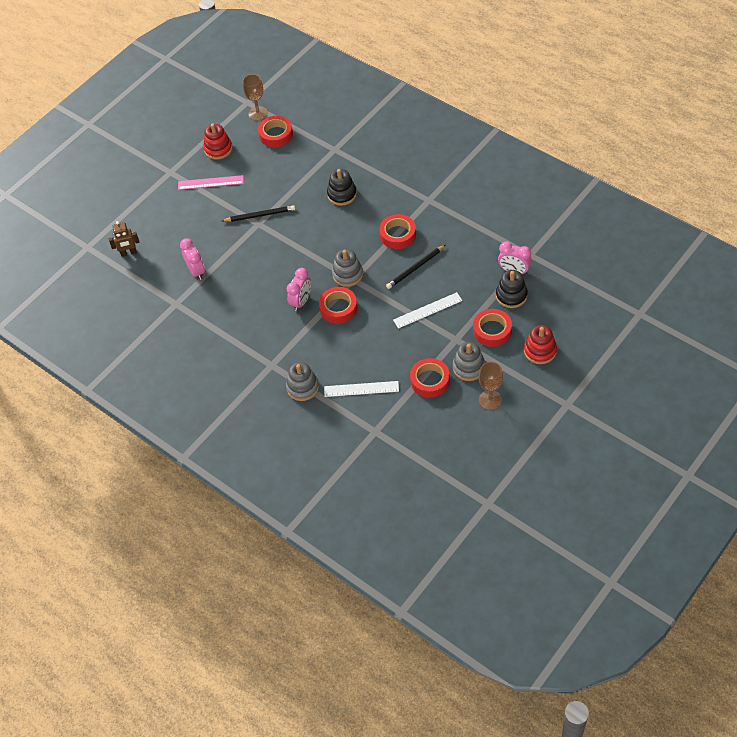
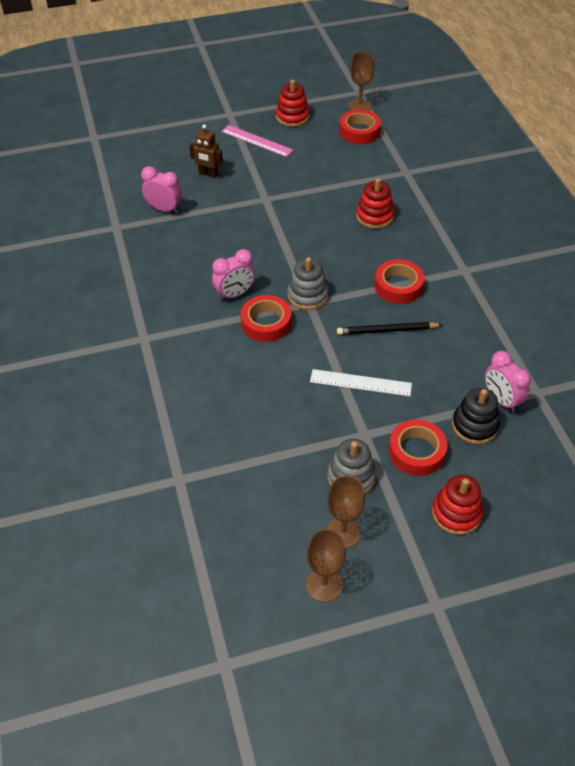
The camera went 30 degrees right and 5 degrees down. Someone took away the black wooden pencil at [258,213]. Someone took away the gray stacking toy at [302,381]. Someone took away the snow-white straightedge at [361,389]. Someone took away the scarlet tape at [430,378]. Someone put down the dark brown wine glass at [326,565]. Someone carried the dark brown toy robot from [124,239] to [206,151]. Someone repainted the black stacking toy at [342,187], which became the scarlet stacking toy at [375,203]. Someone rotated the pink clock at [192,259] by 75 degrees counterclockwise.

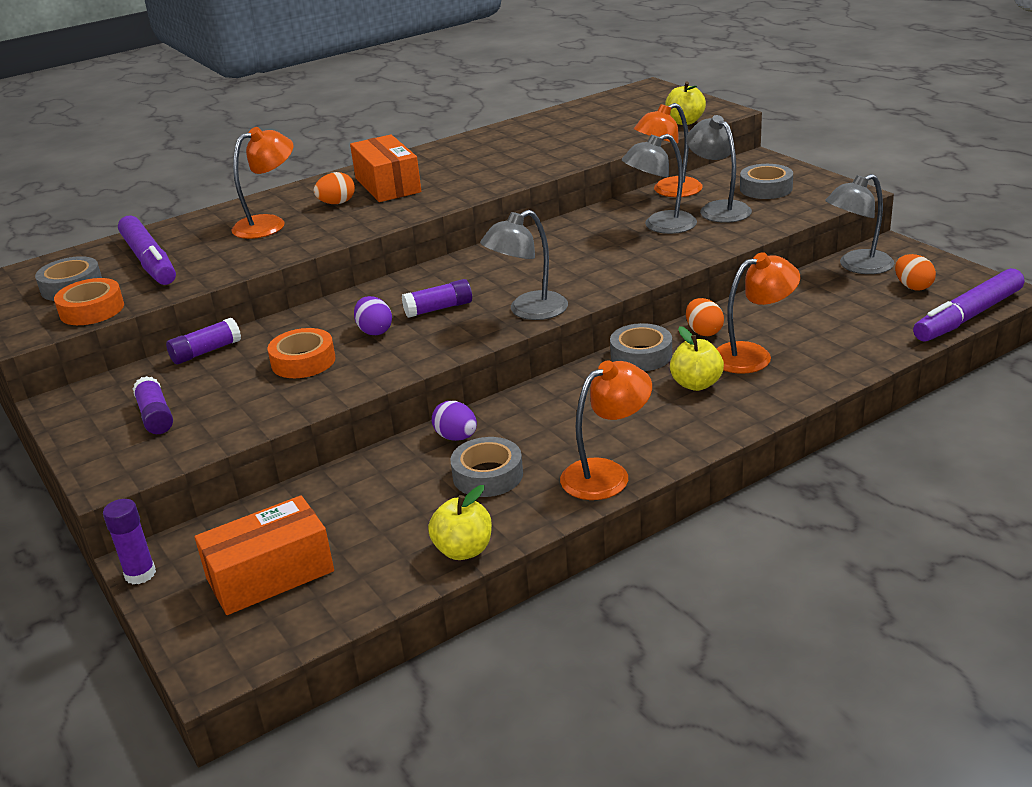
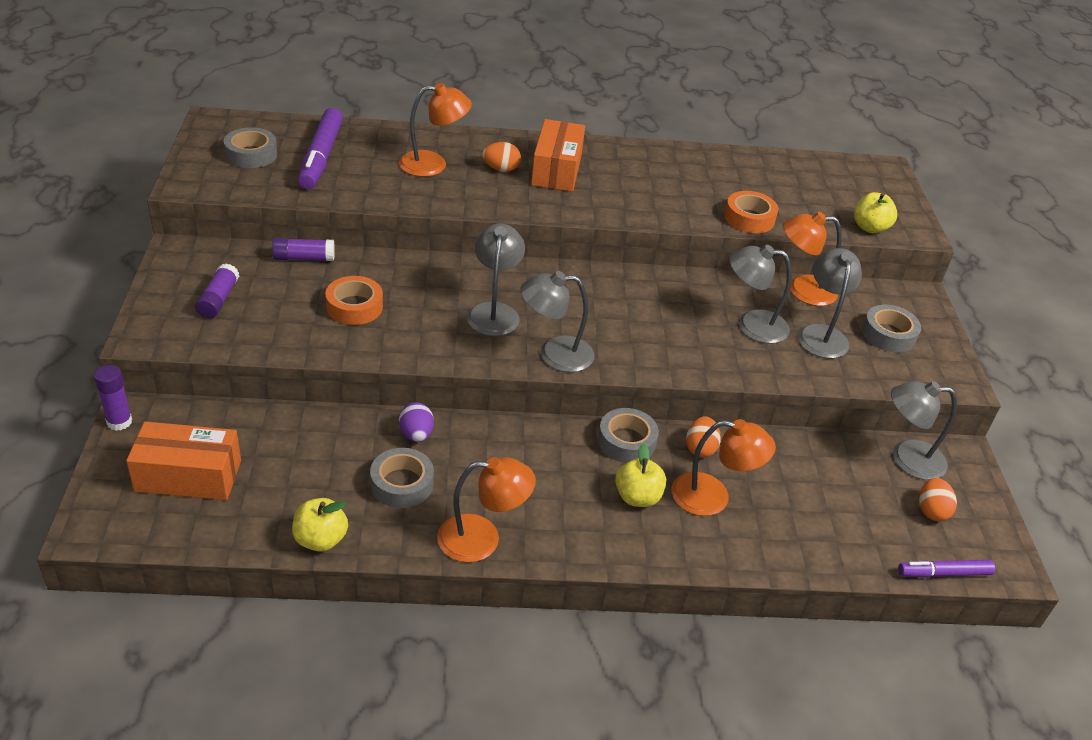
The camera went 25 degrees right and 10 degrees up. Someone took away the purple egg at [373,315]. Someone carried the orange-coloured tape from [89,301] to [751,212]. Someone swapped the purple glue stick at [437,298] for the gray lamp at [496,279]. Someone scaled the purple marker at [968,305] by 0.59.

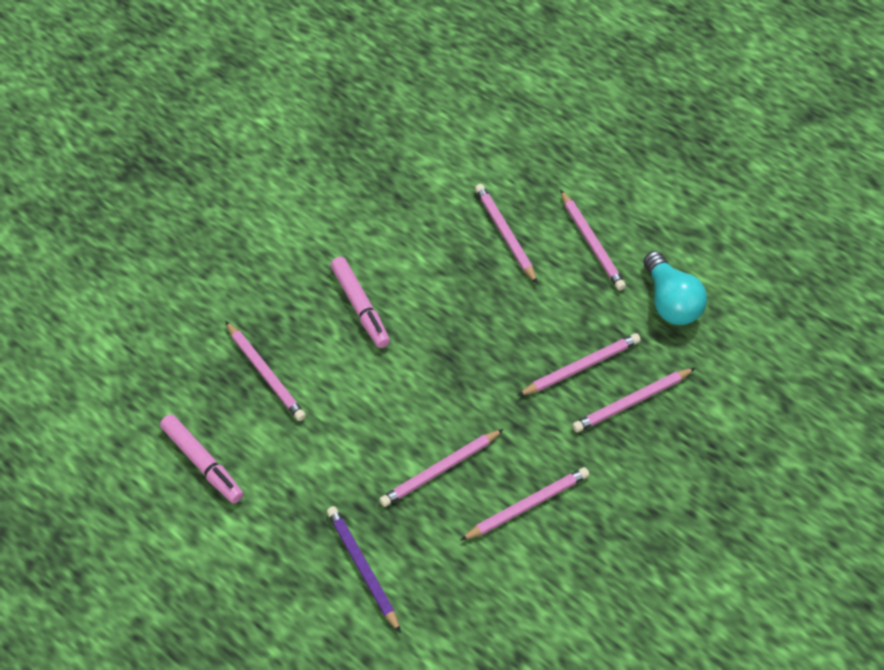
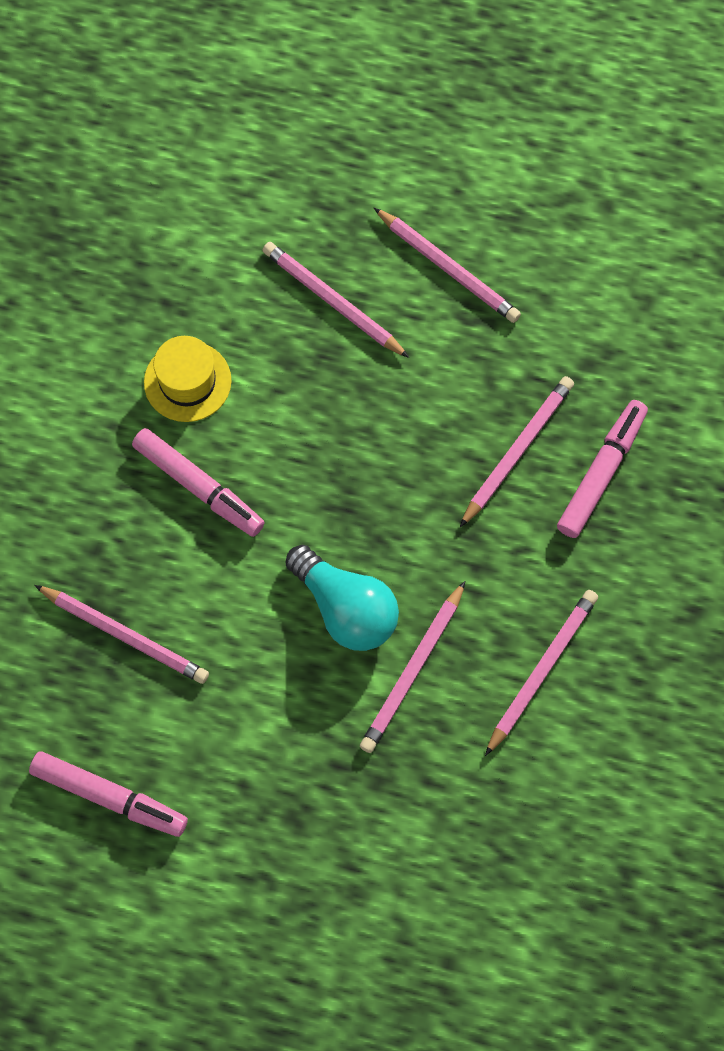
The camera went 25 degrees left and 15 degrees up. Someone took away the purple wooden pencil at [364,569]. Someone put down the yellow hat at [187,379]. Someone carried the teal light bulb from [675,288] to [342,598]. Someone swapped the pink wooden pencil at [633,400] for the pink marker at [602,469].

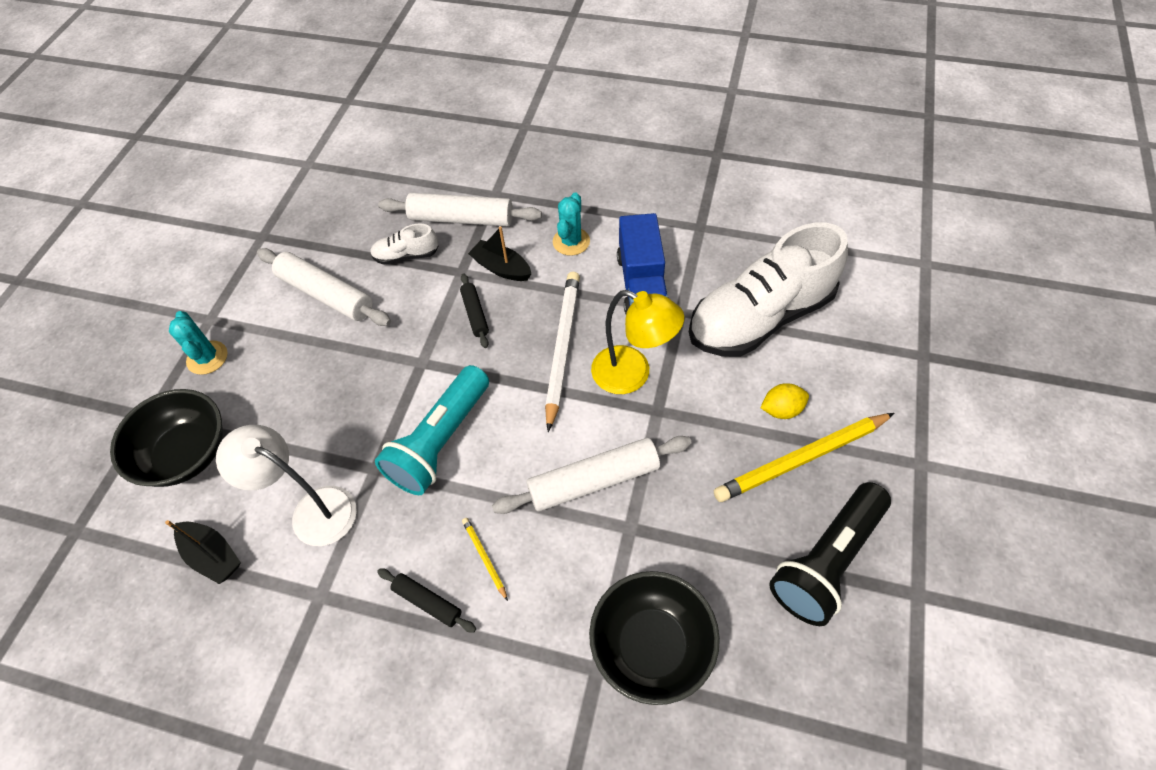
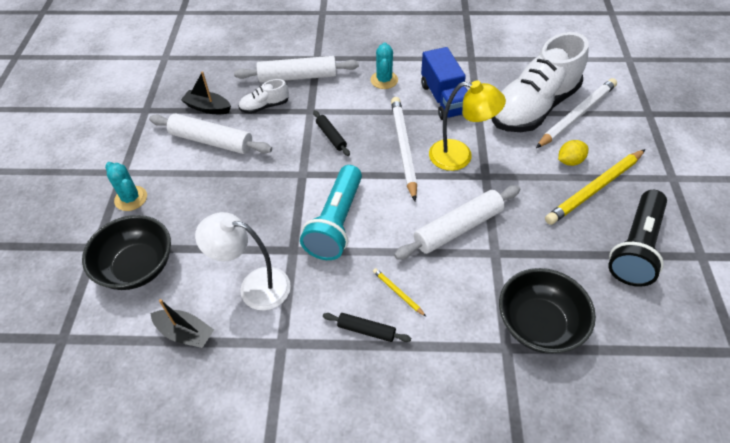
The camera went 15 degrees left and 5 degrees down. Someone put down the snow-white wooden pencil at [576,113]. Someone carried the black sailboat from [499,253] to [206,92].

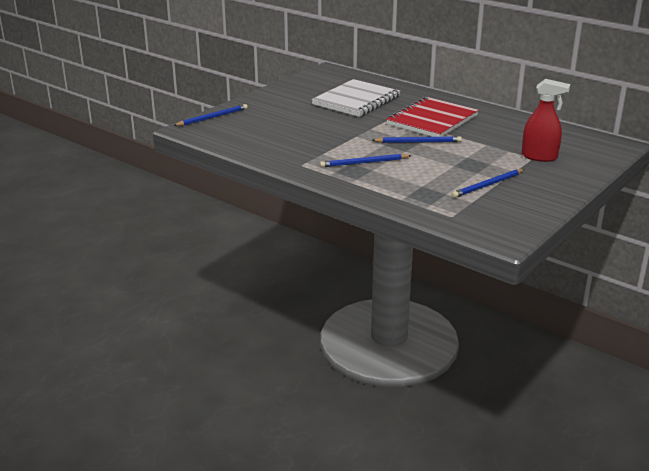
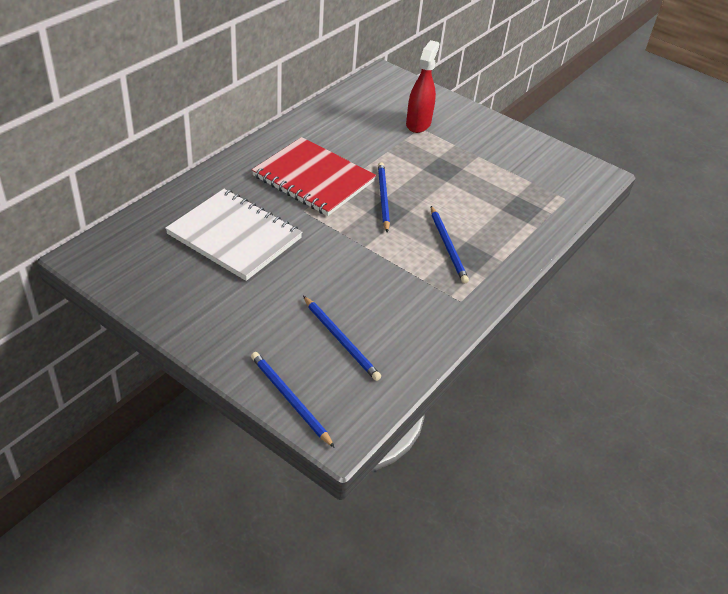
The camera went 95 degrees left and 15 degrees up. Someone carried the blue wooden pencil from [488,183] to [342,338].

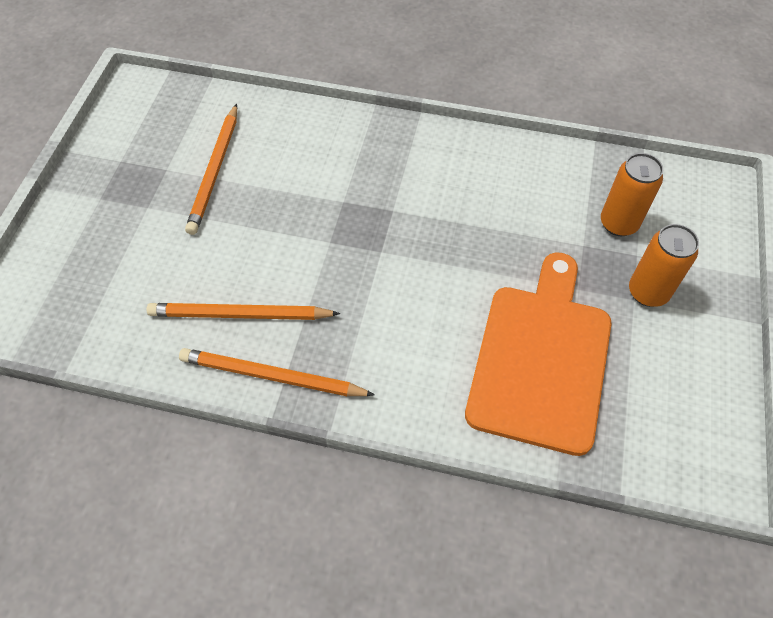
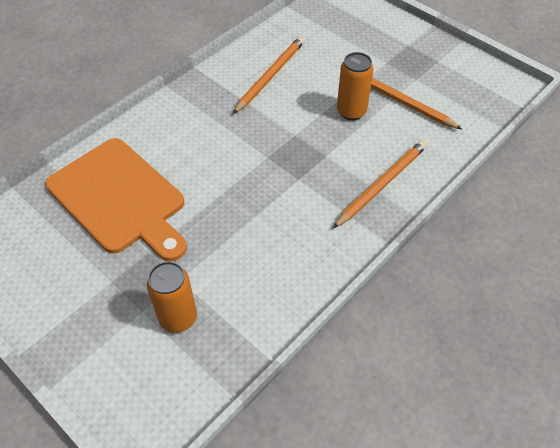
The camera went 120 degrees right and 5 degrees down. Someone carried the orange-coloured wooden pencil from [277,372] to [379,184]. Someone carried the orange-coloured can from [664,265] to [355,86].

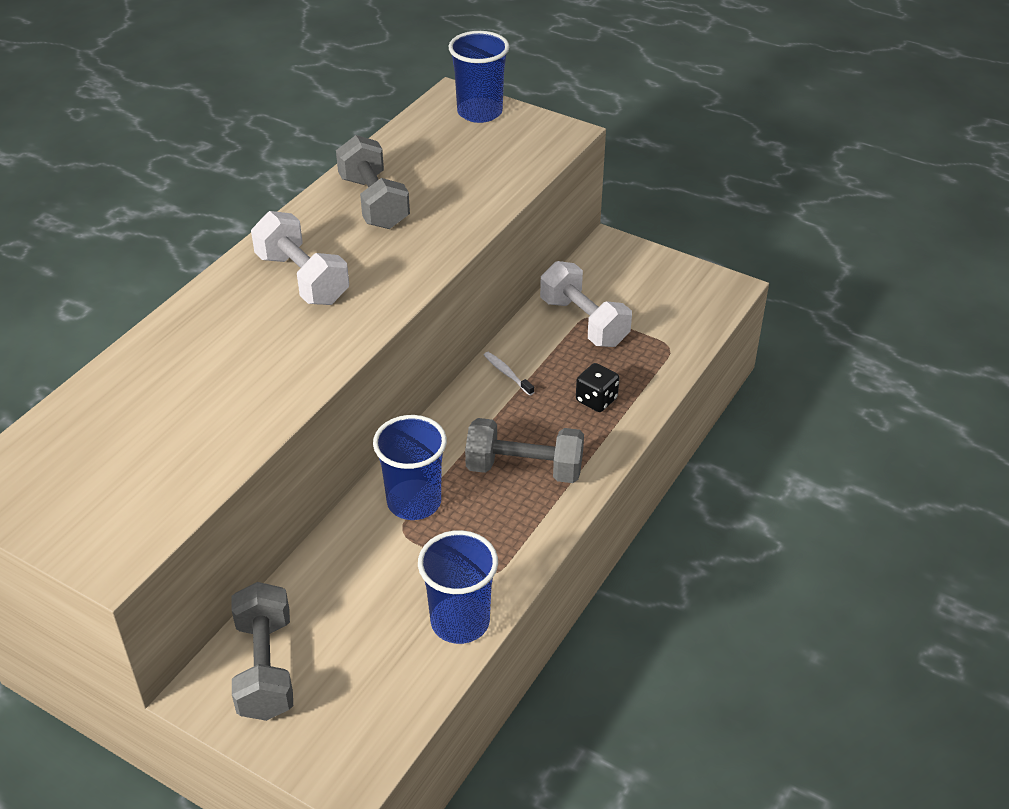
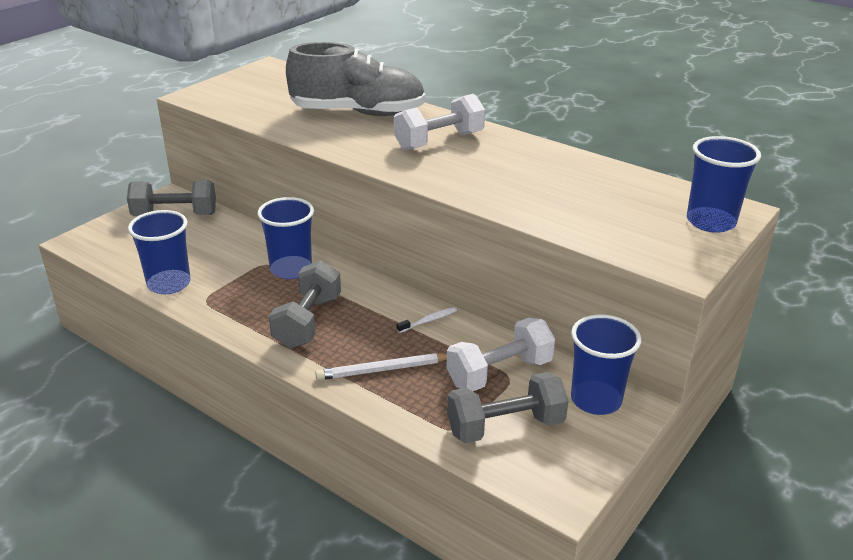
The camera went 95 degrees right and 10 degrees down. Someone put down the gray lace-up shoe at [356,79]. Someone put down the blue cup at [606,364]. Someone carried the gray free weight from [373,182] to [508,407]. Someone swapped the black dice at [597,387] for the snow-white wooden pencil at [381,366].

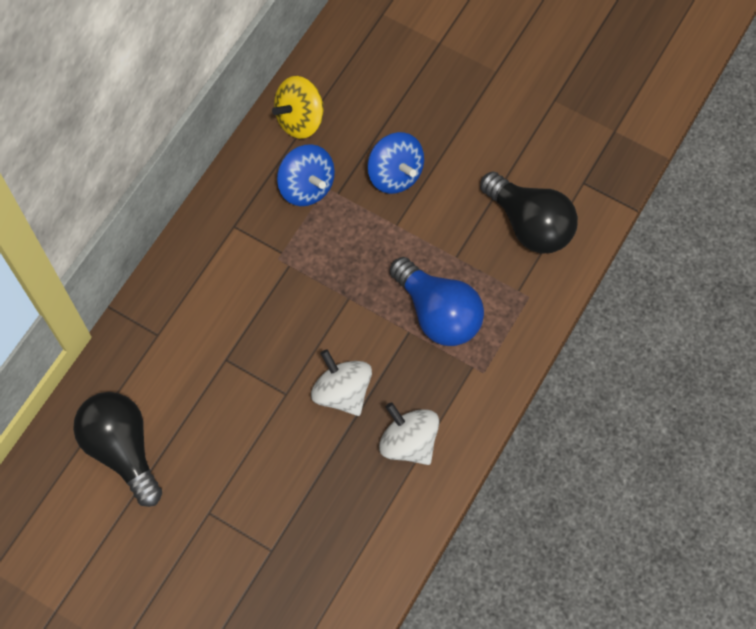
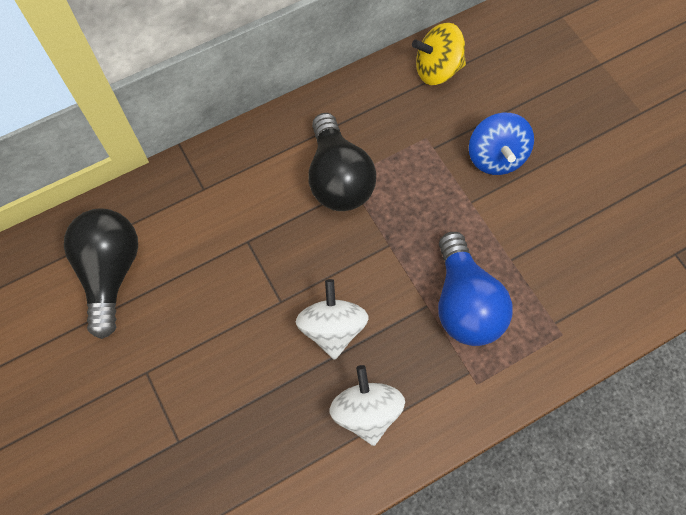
The camera went 30 degrees right and 0 degrees up. Someone took away the blue whirligig at [306,175]. Someone carried the black light bulb from [529,212] to [342,162].

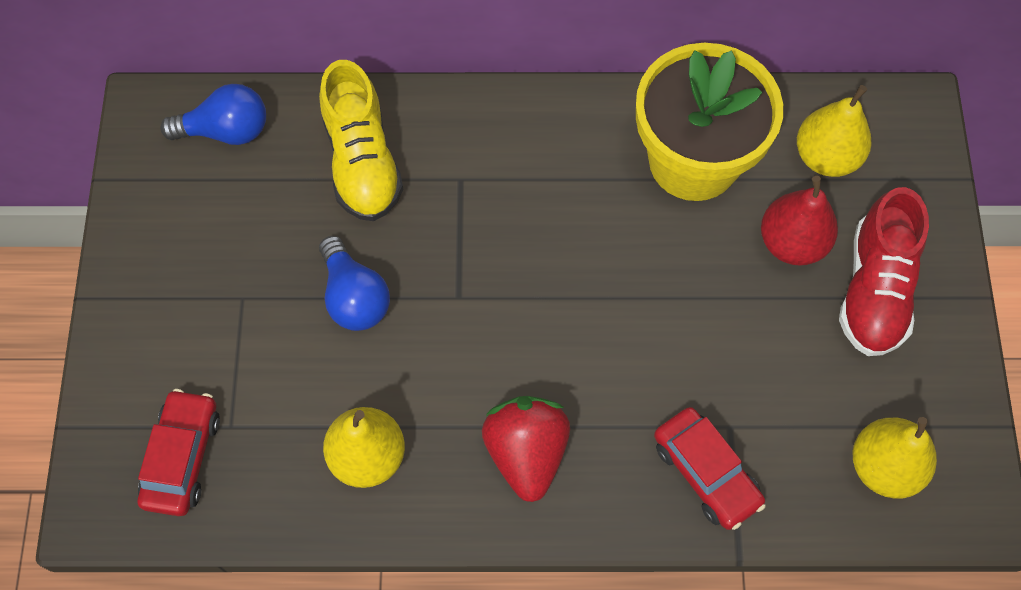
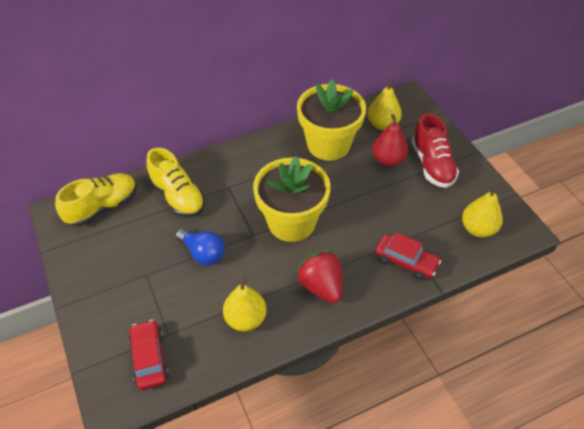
The camera went 25 degrees left and 15 degrees down. Someone put down the yellow flower pot at [292,199]. Someone swapped the blue light bulb at [213,114] for the yellow lace-up shoe at [96,199].

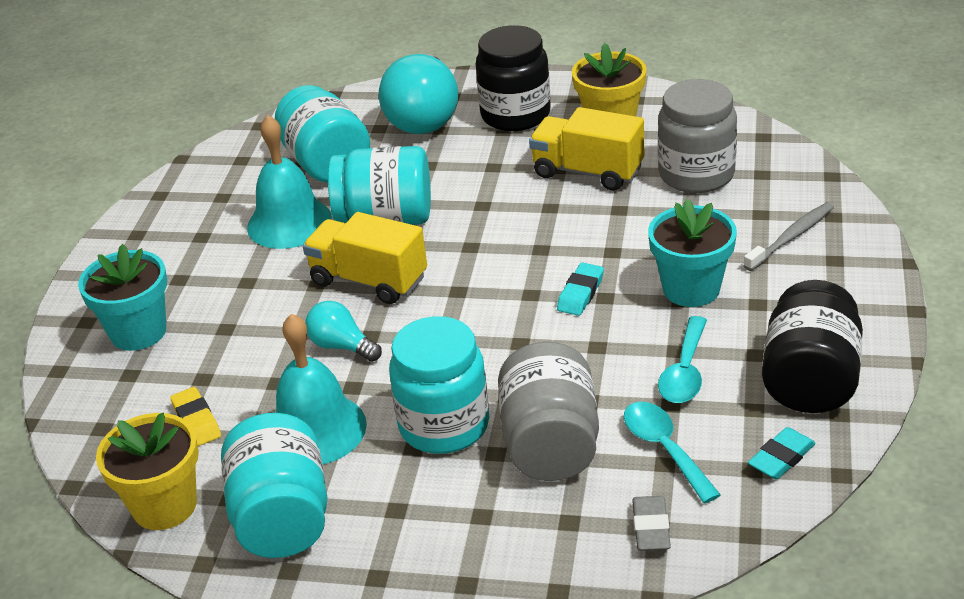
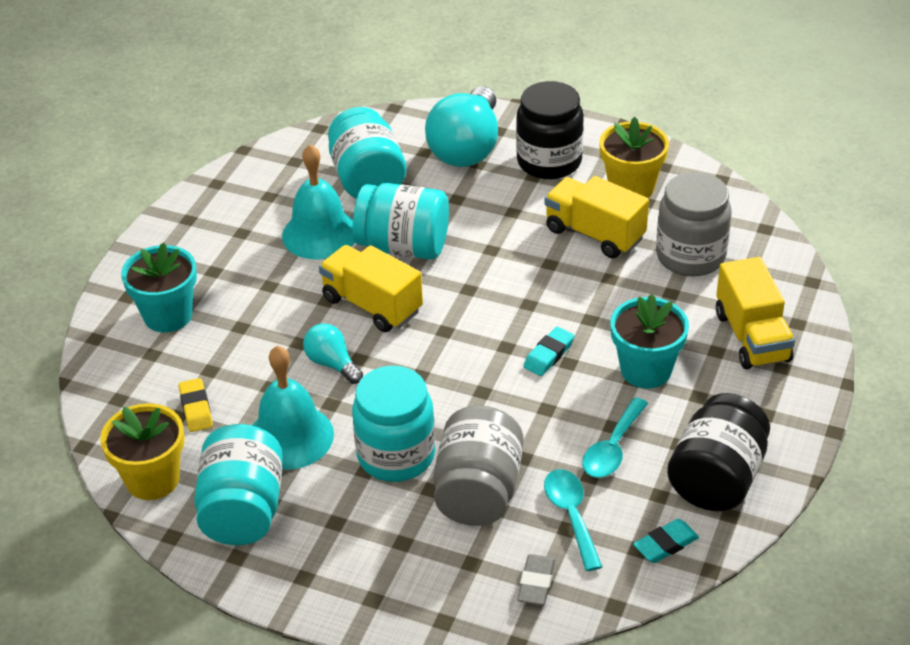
The camera went 10 degrees right and 5 degrees up. Someone swapped the gray toothbrush at [788,236] for the yellow lorry at [755,313].

